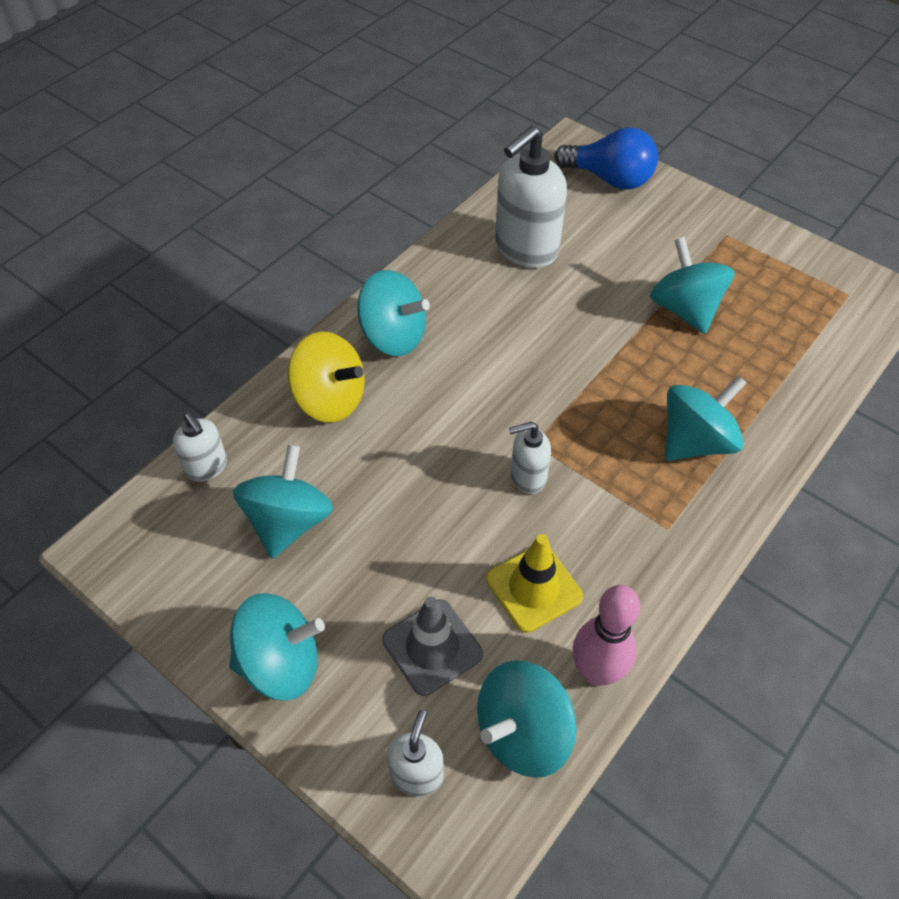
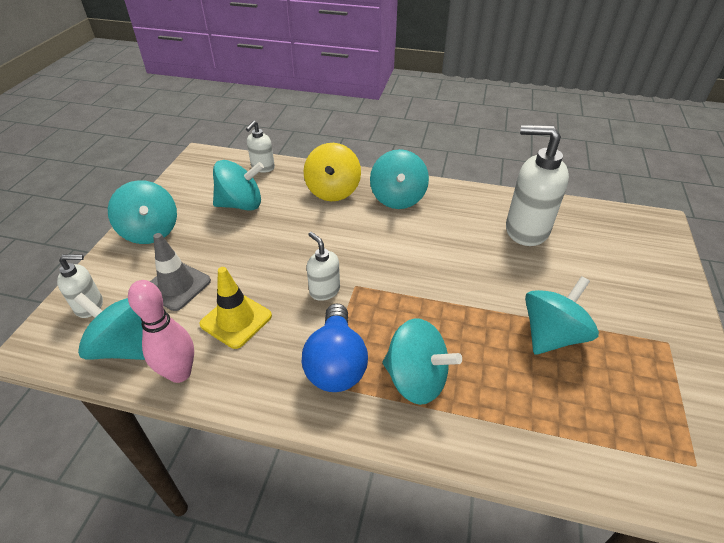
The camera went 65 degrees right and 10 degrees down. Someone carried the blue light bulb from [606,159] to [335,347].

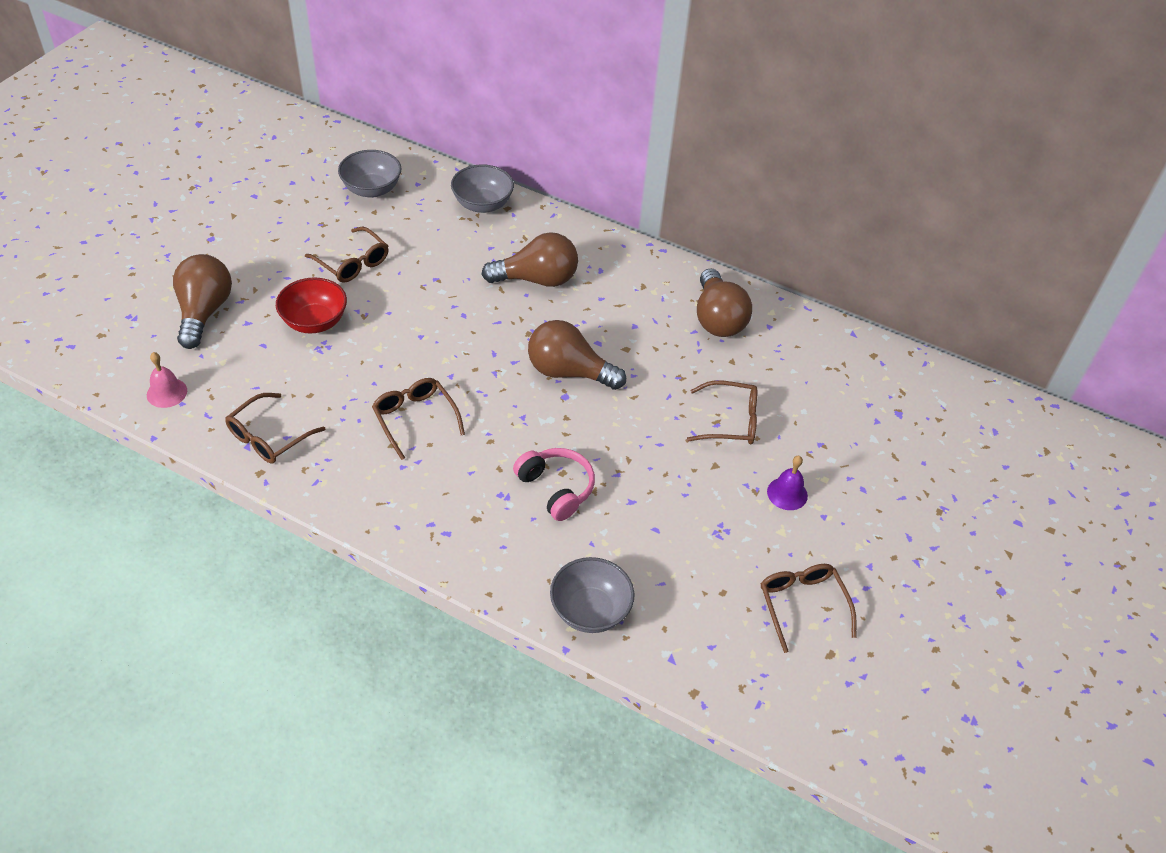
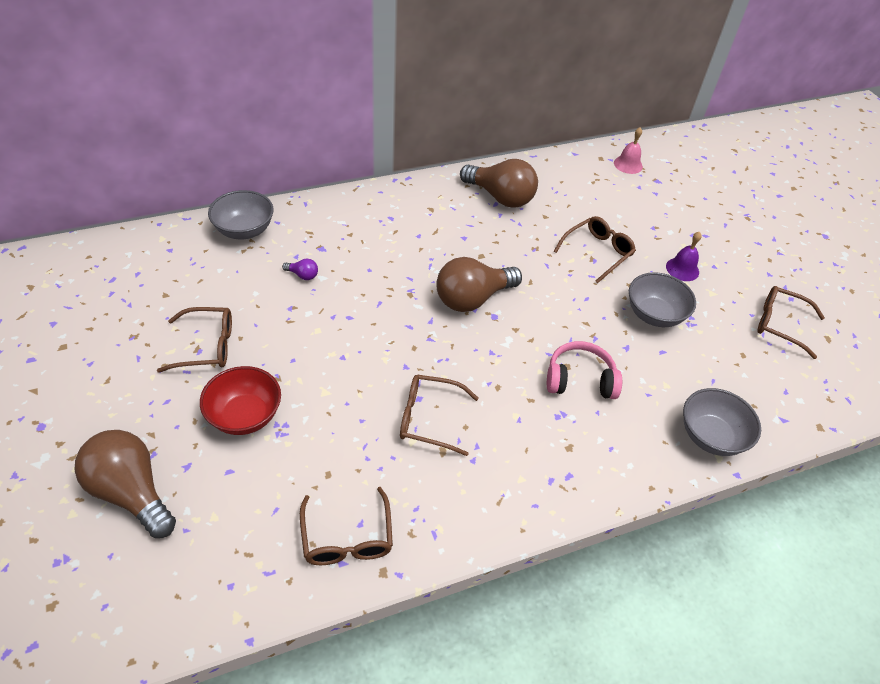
The camera went 50 degrees left and 0 degrees up. Someone took away the dark brown light bulb at [529,259]. Someone put down the purple light bulb at [300,269]. Someone carried the pink school bell from [167,380] to [628,150]. Someone carried the gray deep dish from [369,174] to [662,299].

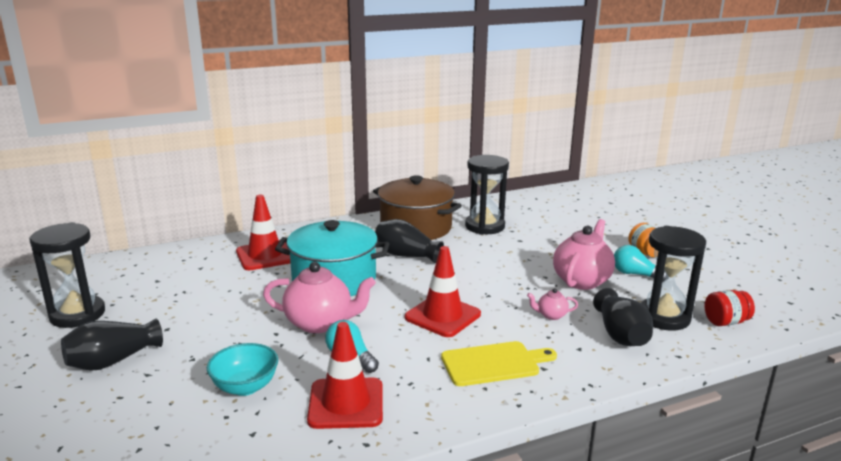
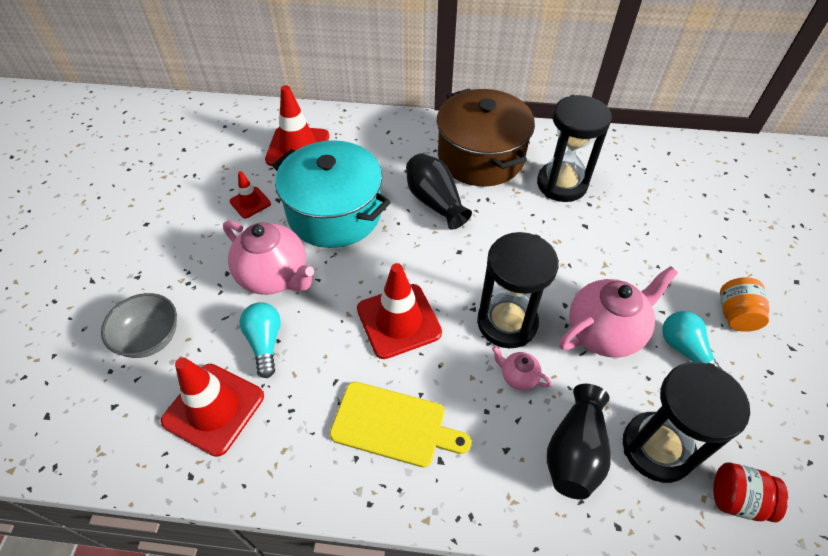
The camera went 30 degrees right and 30 degrees up. Someone took away the black tall vase at [112,344]. Someone put down the scarlet safety cone at [250,194]. Someone carried the black sand timer from [67,275] to [518,290]. Someone repainted the teal deep dish at [242,369], which became the gray deep dish at [139,325].

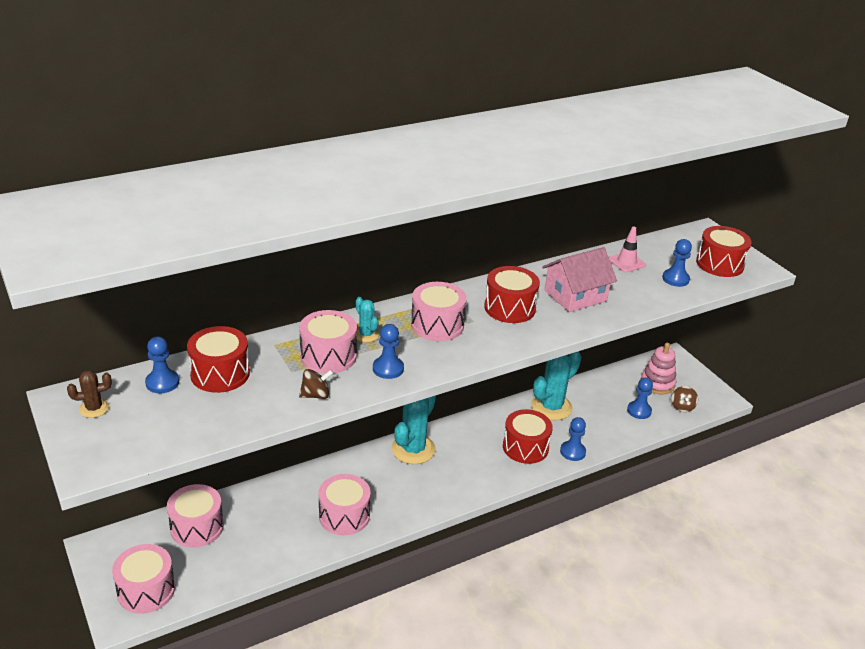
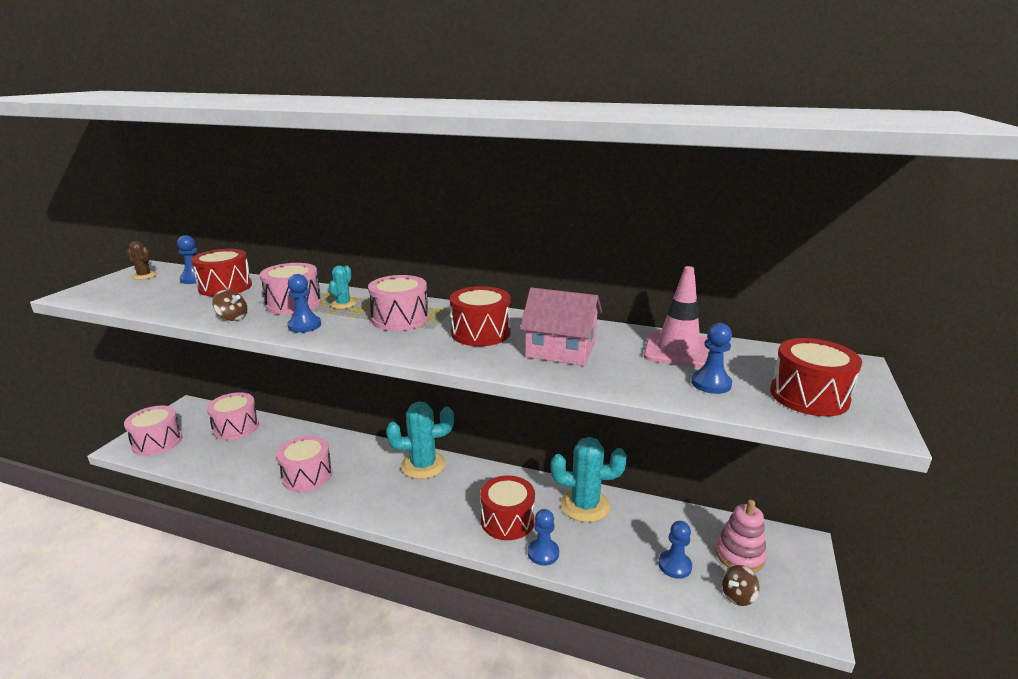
The camera went 50 degrees right and 10 degrees down. Someone scaled the pink safety cone at [627,249] by 1.62.

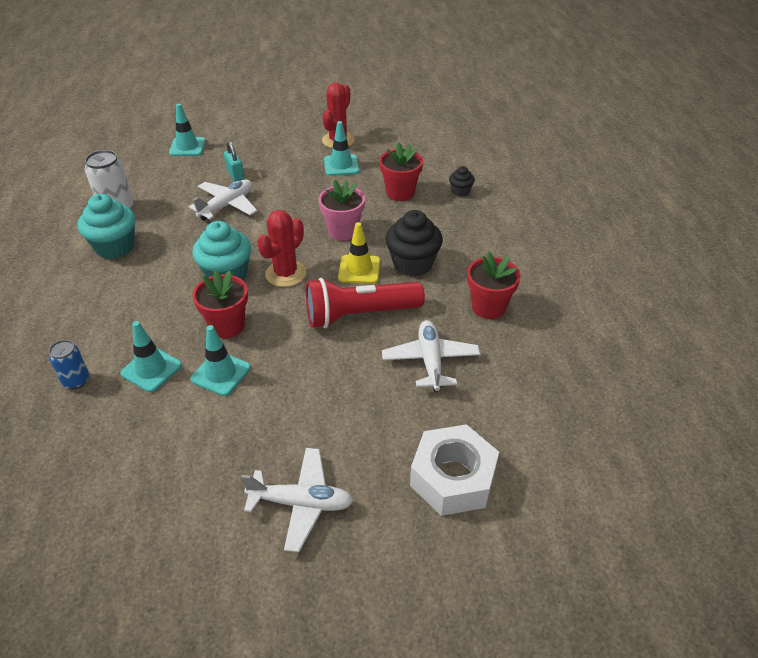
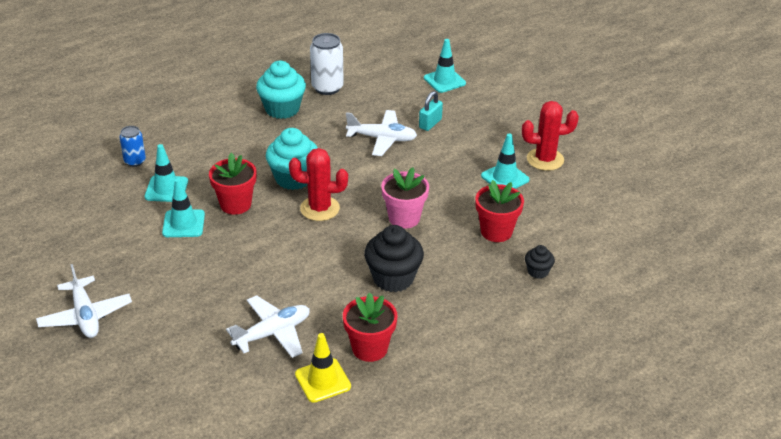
The camera went 60 degrees right and 5 degrees down. Someone took away the scarlet flashlight at [365,303]. Someone took away the snow-white nut at [454,470]. Someone carried the yellow safety cone from [359,253] to [323,368].

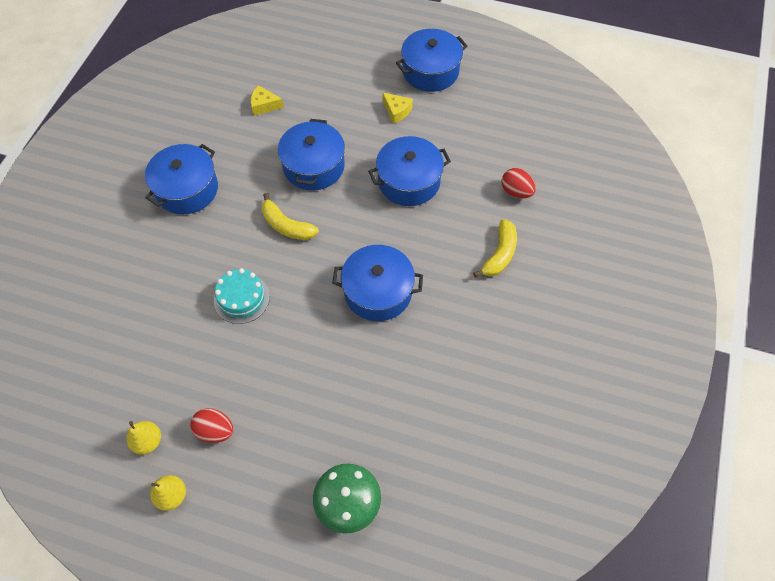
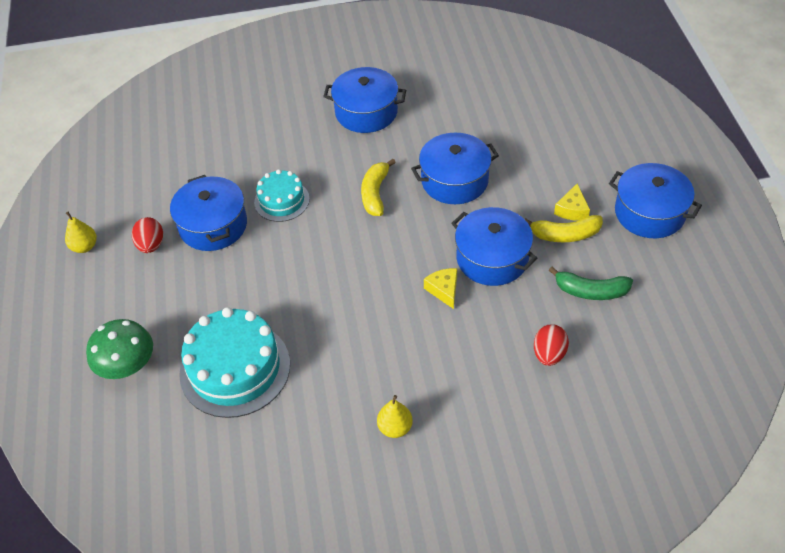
The camera went 65 degrees right and 10 degrees down. Someone put down the teal gateau at [234,362]. Someone put down the leaf-green banana fruit at [591,283]. Someone carried the yellow pear from [143,437] to [395,416]. Someone carried the yellow piece of cheese from [267,100] to [440,288]. Someone carried the blue pot from [377,283] to [208,213]. Someone carried the yellow banana fruit from [495,248] to [564,228].

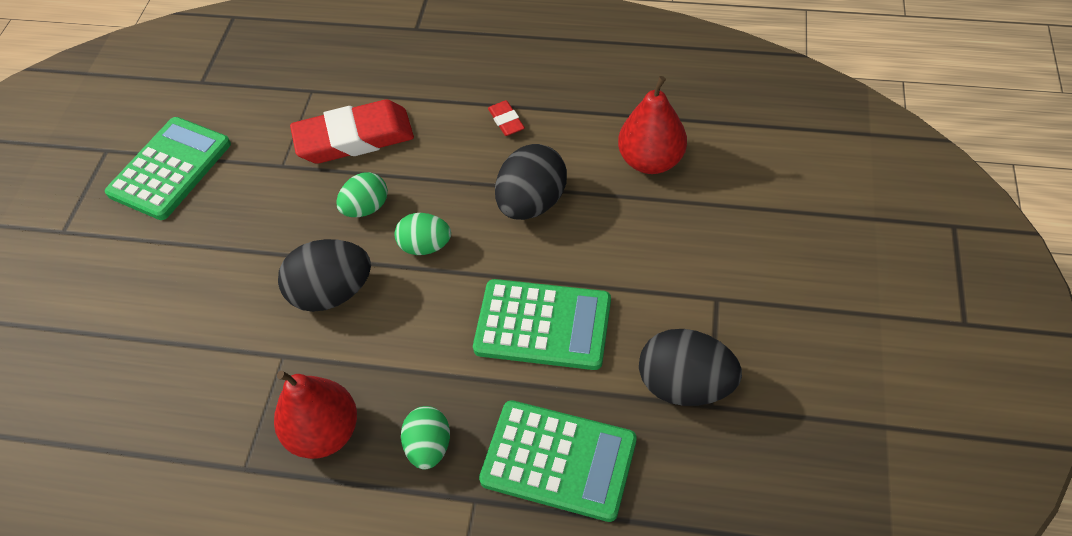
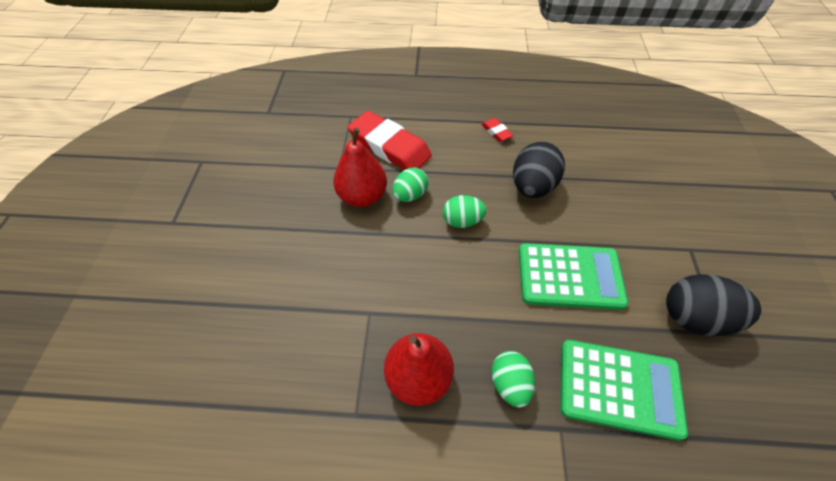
The camera went 10 degrees left and 0 degrees up. Someone took away the leaf-green pocket calculator at [168,168]. Someone took away the black egg at [324,275]. Someone carried the scarlet pear from [652,125] to [360,167]. Someone rotated the scarlet eraser at [352,131] by 60 degrees clockwise.

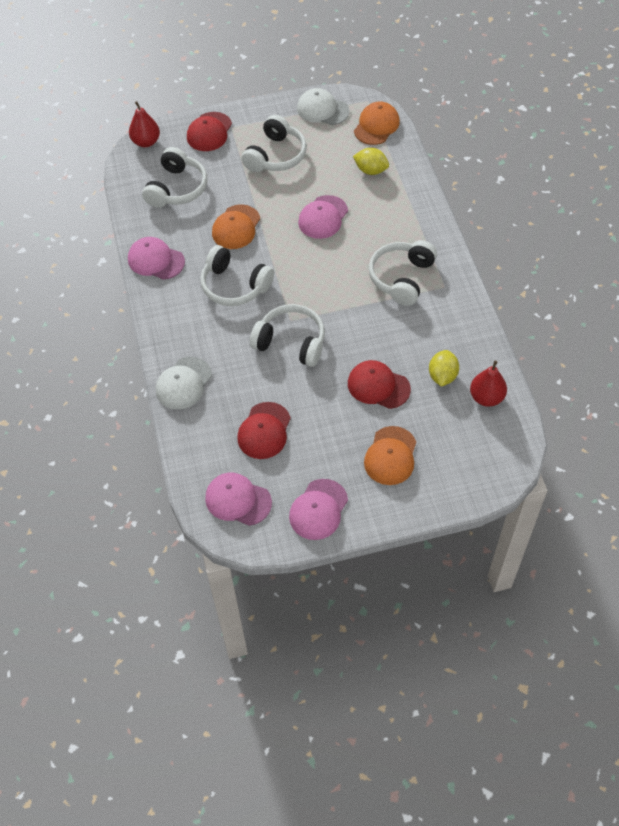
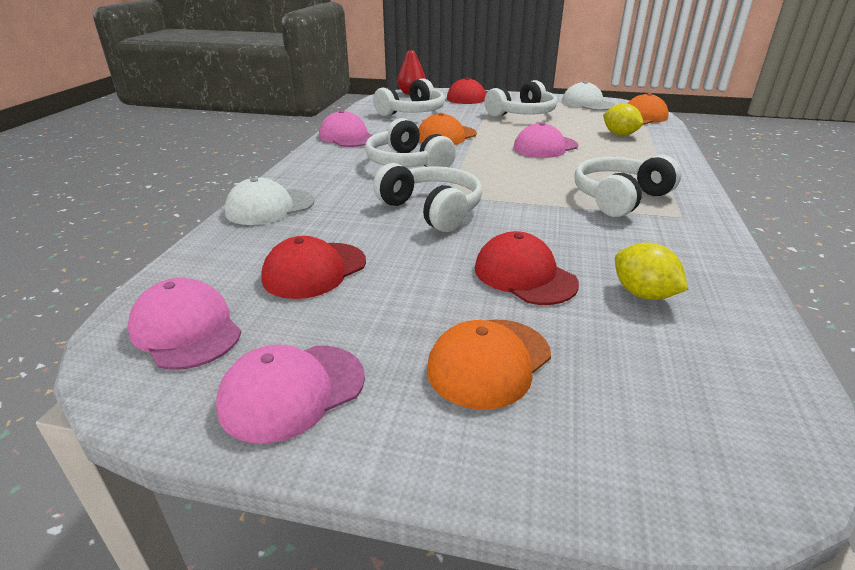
The camera went 25 degrees right and 25 degrees down. Someone took away the scarlet pear at [488,383]. Someone rotated the yellow lemon at [444,368] by 75 degrees counterclockwise.

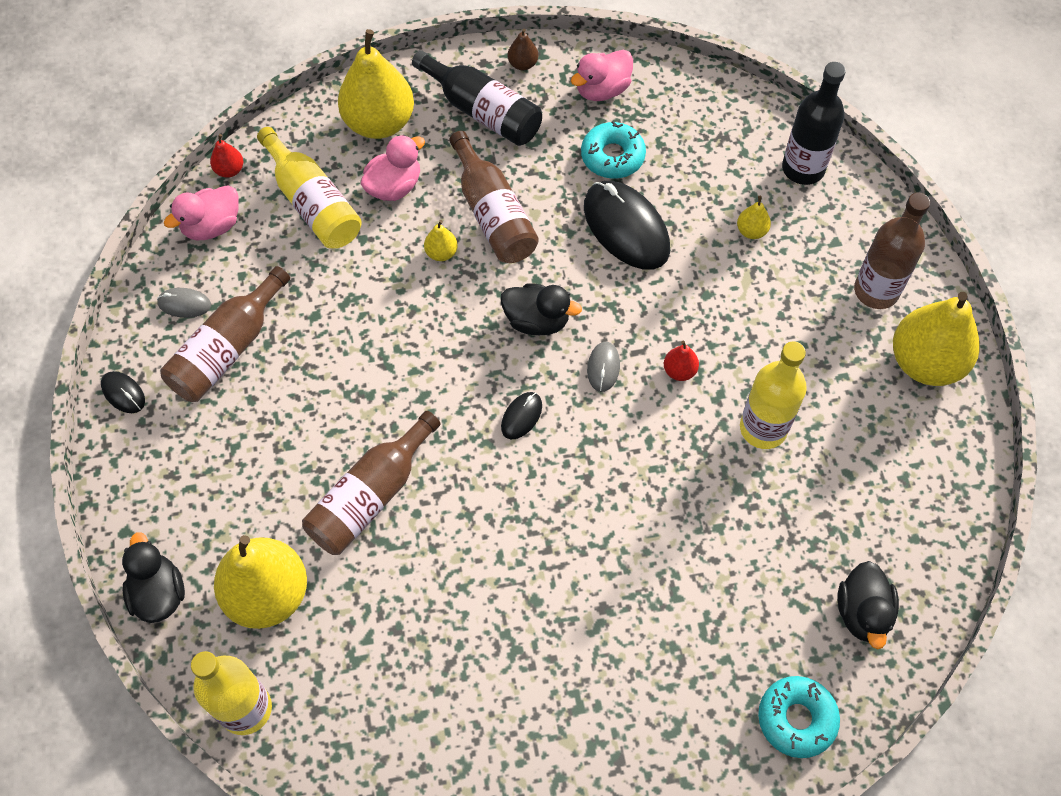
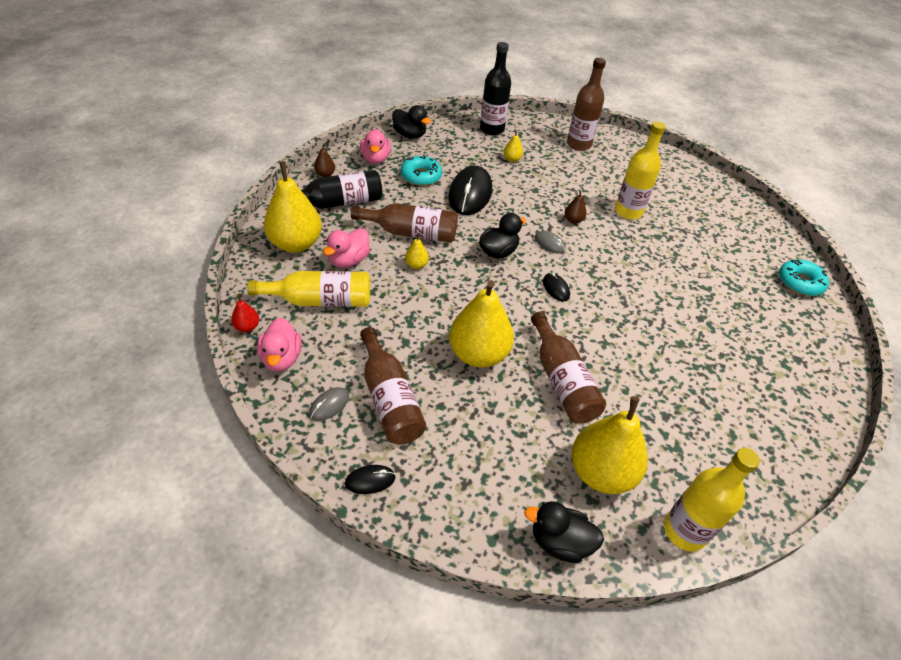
The camera went 60 degrees left and 15 degrees down. Someone carried the black rubber duck from [868,605] to [411,121]. Someone carried the yellow pear from [936,339] to [481,324]. Someone repainted the scarlet pear at [681,361], which became the dark brown pear at [576,207]. Someone rotated the pink rubber duck at [393,168] by 135 degrees counterclockwise. Someone rotated the black computer mouse at [627,225] by 75 degrees counterclockwise.

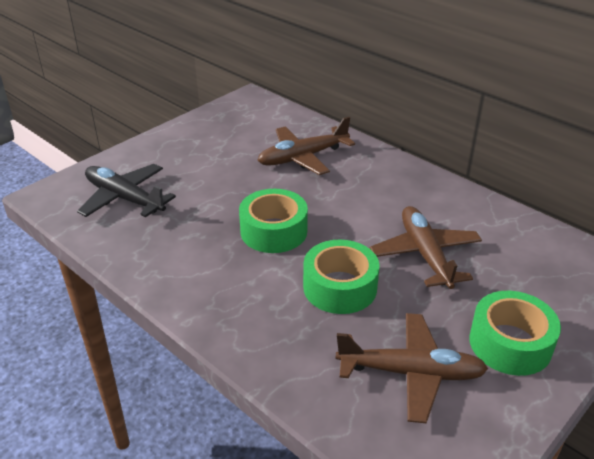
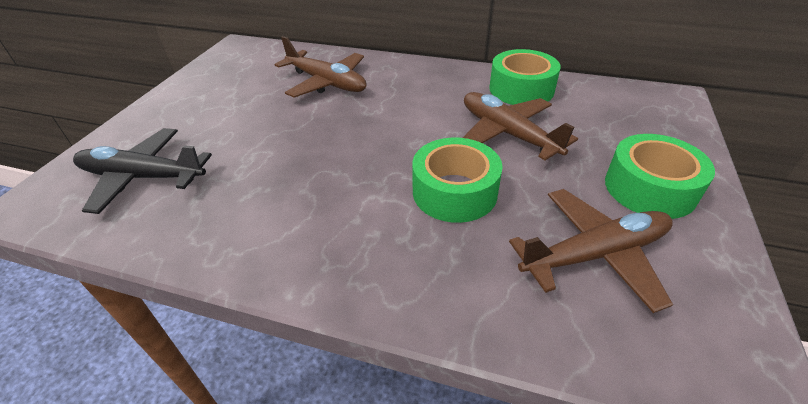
The camera went 25 degrees left and 5 degrees up. Someone carried the leaf-green tape from [273,221] to [525,77]. Someone rotated the dark brown plane at [306,146] by 90 degrees counterclockwise.

